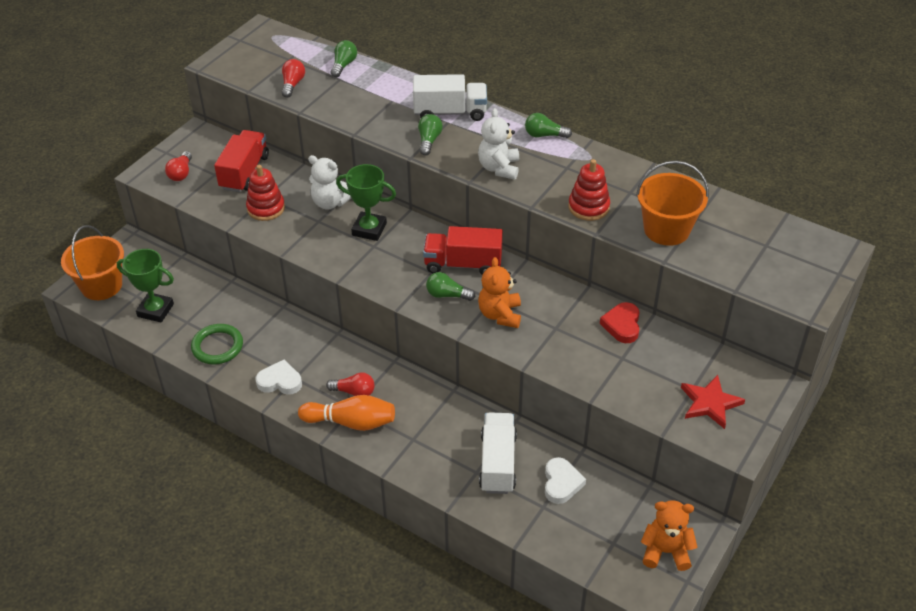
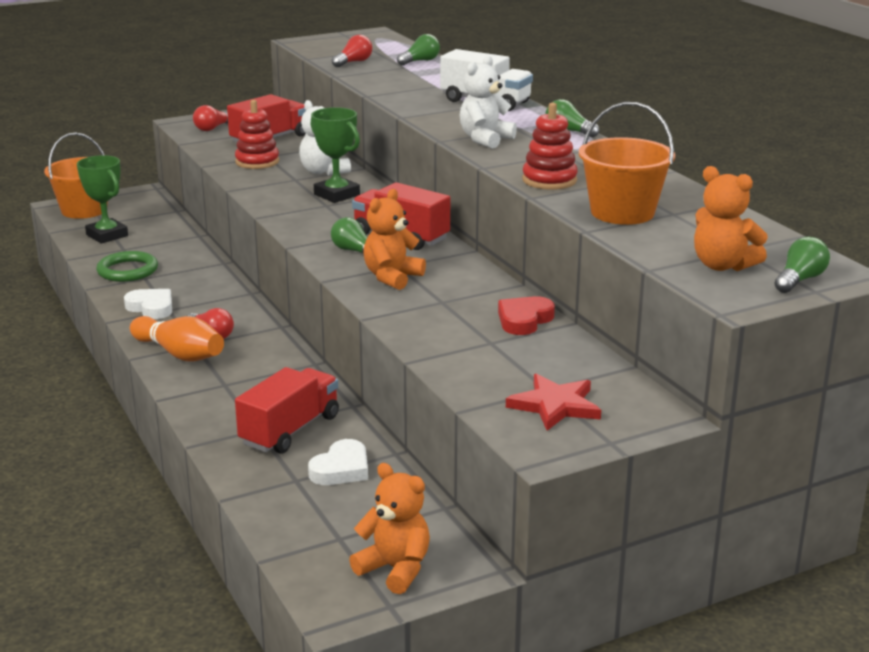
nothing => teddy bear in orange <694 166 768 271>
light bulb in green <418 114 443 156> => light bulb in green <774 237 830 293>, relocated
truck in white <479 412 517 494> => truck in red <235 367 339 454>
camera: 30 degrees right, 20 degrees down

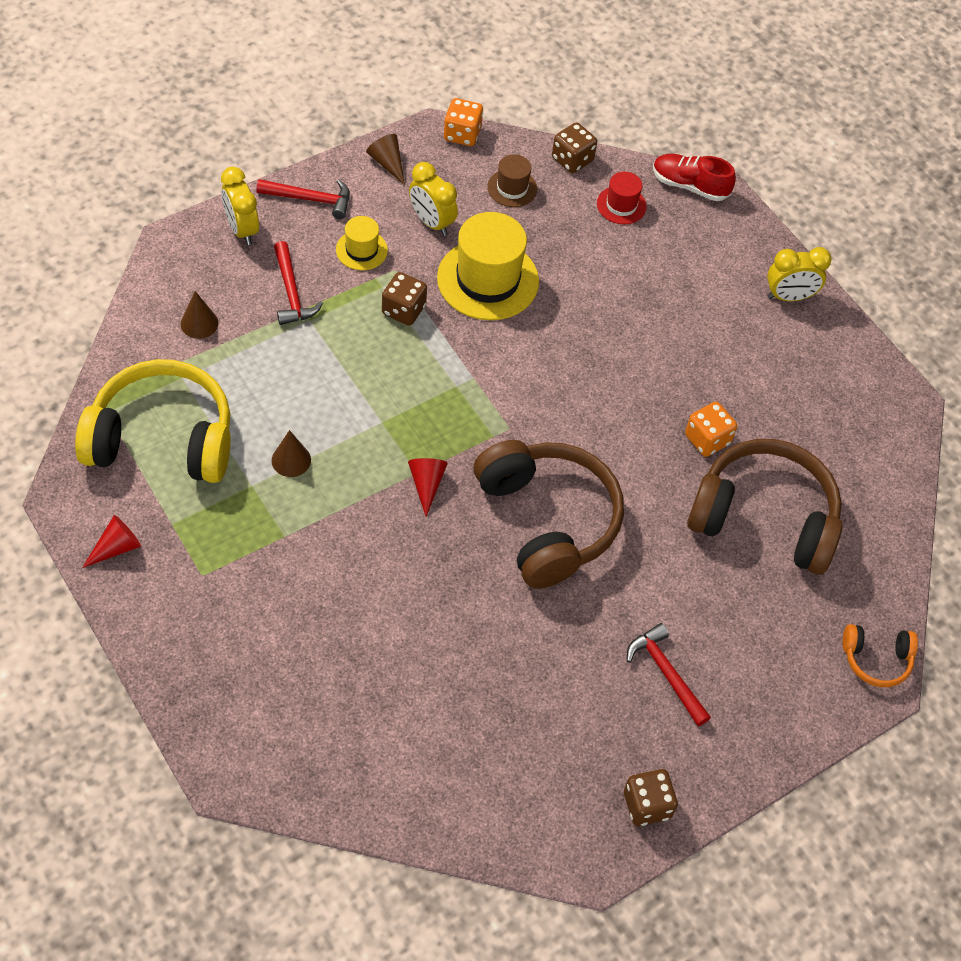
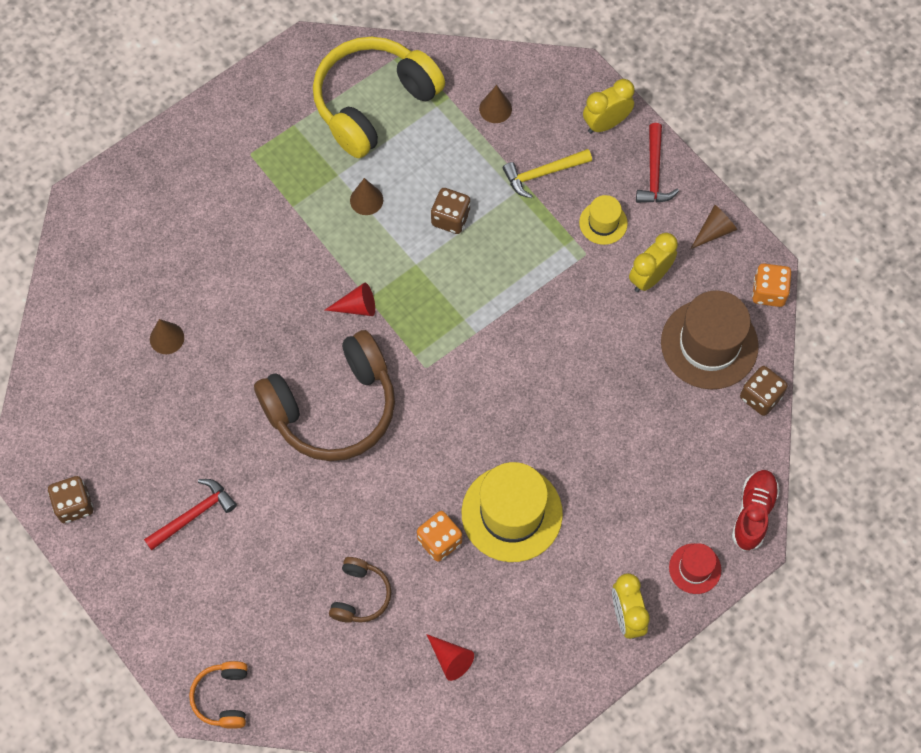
nothing => cone in brown <150 319 184 354>
cone in red <82 515 141 568> => cone in red <426 634 474 681>, relocated
dice in brown <382 272 427 325> => dice in brown <431 188 470 234>, relocated
hat in yellow <437 212 539 320> => hat in yellow <462 462 563 562>, relocated
hat in red <597 172 647 224> => hat in red <669 543 721 594>, relocated
hammer in red <274 241 323 325> => hammer in yellow <503 149 592 198>
headphones in yellow <75 359 231 483> => headphones in yellow <313 37 445 158>, 135 degrees counterclockwise
hat in brown <487 154 537 207> => hat in brown <661 290 759 390>, x1.96
headphones in brown <687 439 842 575> => headphones in brown <329 557 391 623>, x0.47
camera: 90 degrees right, 10 degrees up

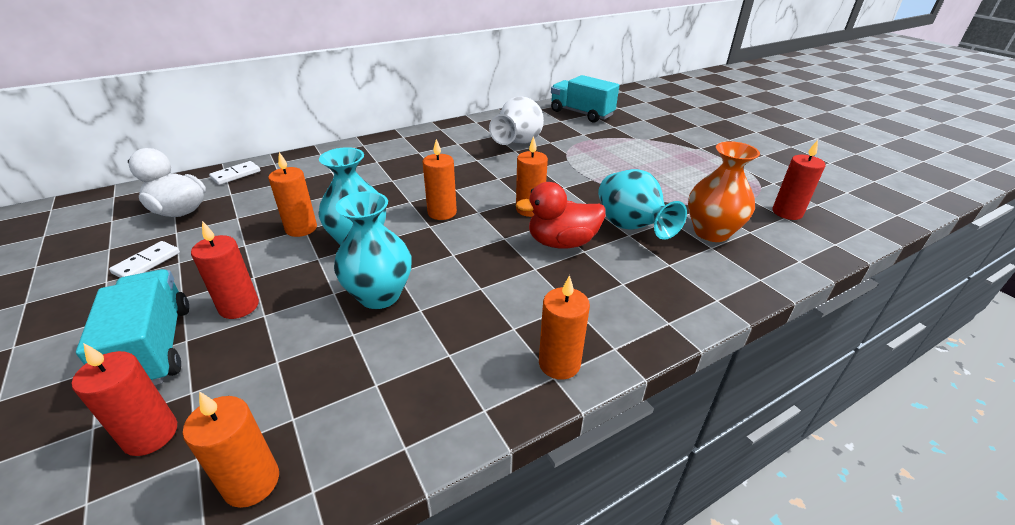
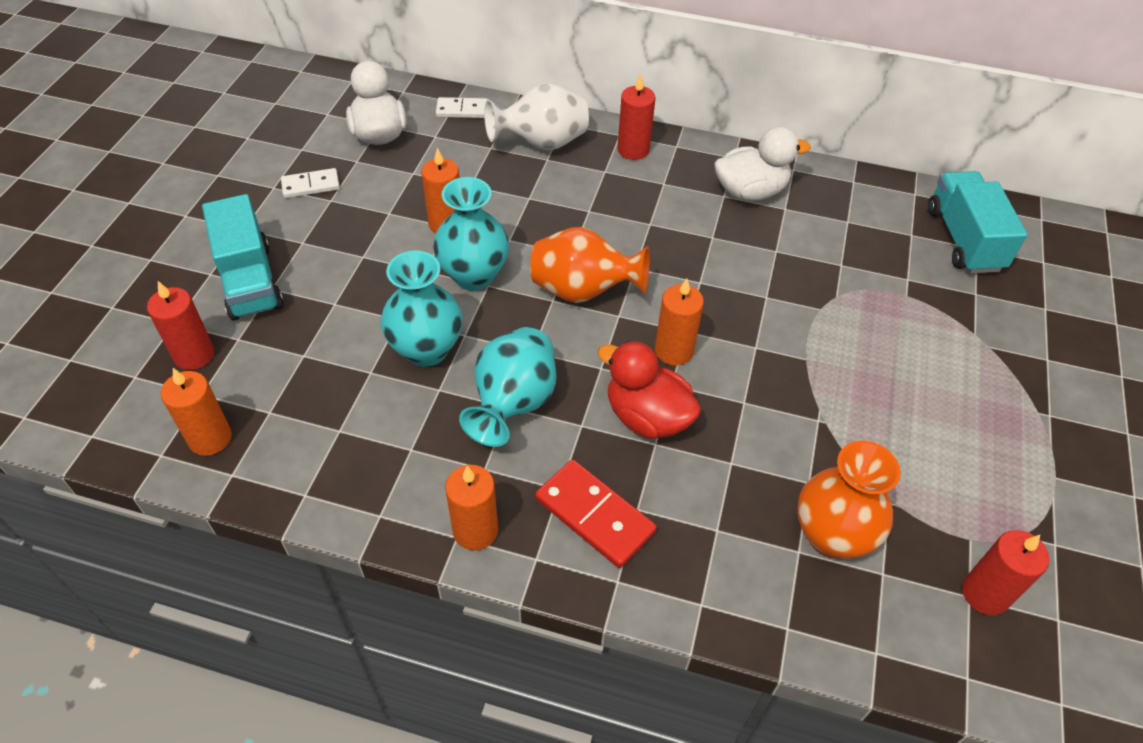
nothing => domino in red <535 460 657 568>
nothing => duck in white <714 126 810 201>
candle in red <191 221 259 319> => candle in red <617 74 655 160>, relocated
vase in white <489 97 544 145> => vase in white <484 82 589 151>, relocated
vase in turquoise <598 169 687 240> => vase in turquoise <459 327 556 447>, relocated
candle in orange <422 139 457 220> => vase in orange <530 227 650 303>
truck in turquoise <76 269 189 385> => truck in turquoise <202 194 284 320>, 135 degrees clockwise
camera: 45 degrees right, 15 degrees up

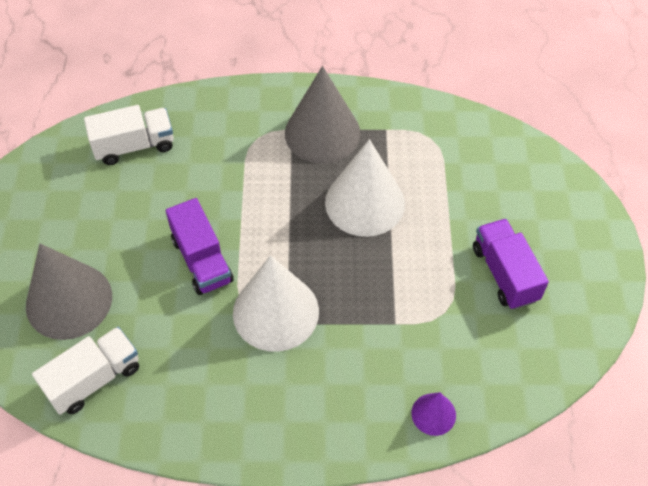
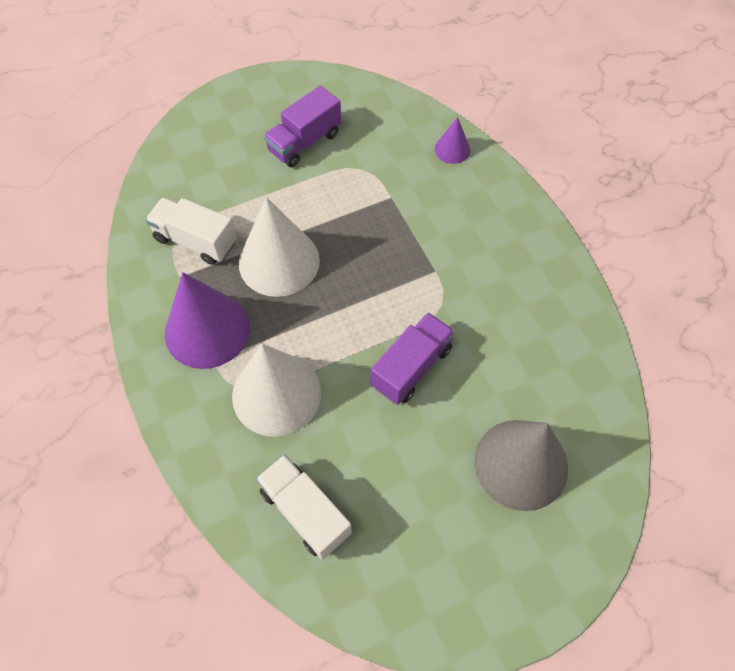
truck in white <32 327 139 415> => truck in white <145 198 237 265>, relocated
cone in white <233 255 319 352> => cone in white <232 344 321 437>, relocated
cone in grey <285 66 361 164> => cone in purple <165 272 250 369>
camera: 115 degrees left, 5 degrees up

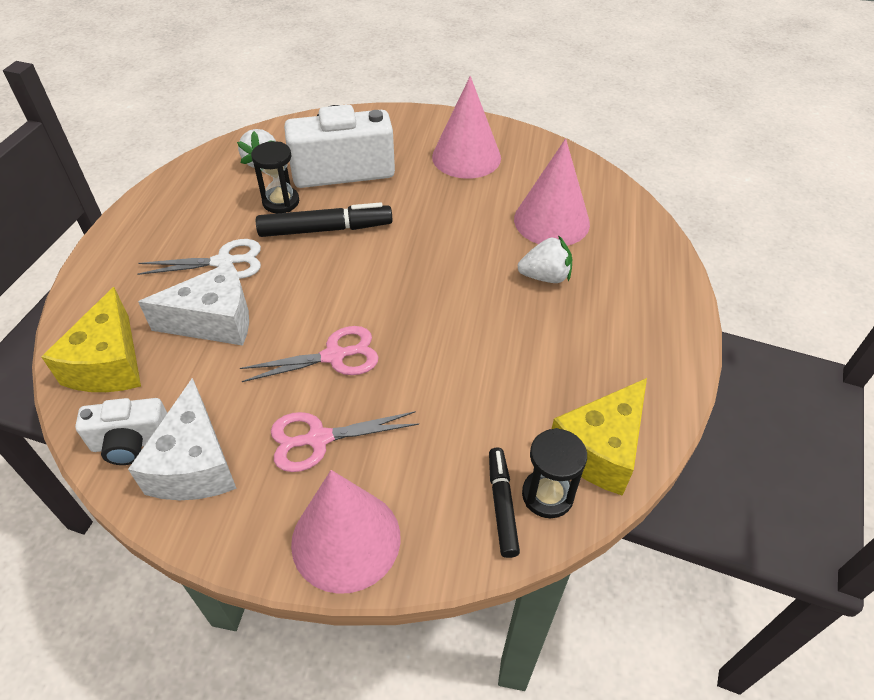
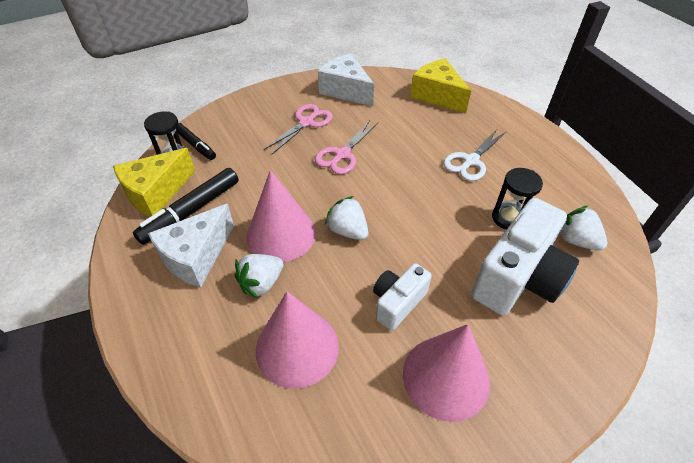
nothing => strawberry in white <325 196 368 240>
camera in white <75 398 167 465> => camera in white <373 263 432 331>, relocated
cheese in white <138 262 249 346> => cheese in white <148 204 234 288>, relocated
marker in black <256 203 393 237> => marker in black <133 168 239 245>, relocated
cone in pink <291 470 400 594> => cone in pink <247 170 316 262>, relocated
cheese in yellow <552 378 647 496> => cheese in yellow <113 148 195 217>, 135 degrees counterclockwise
camera: 140 degrees right, 0 degrees up

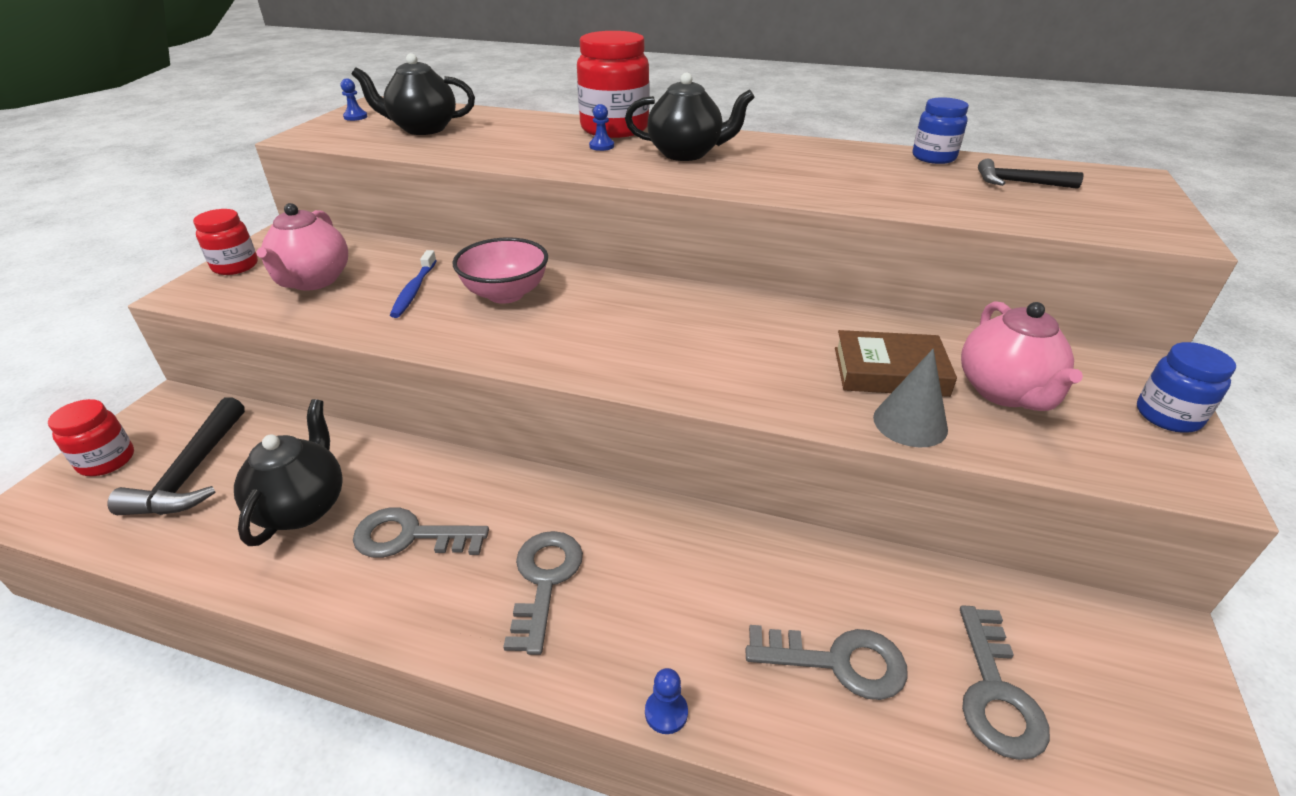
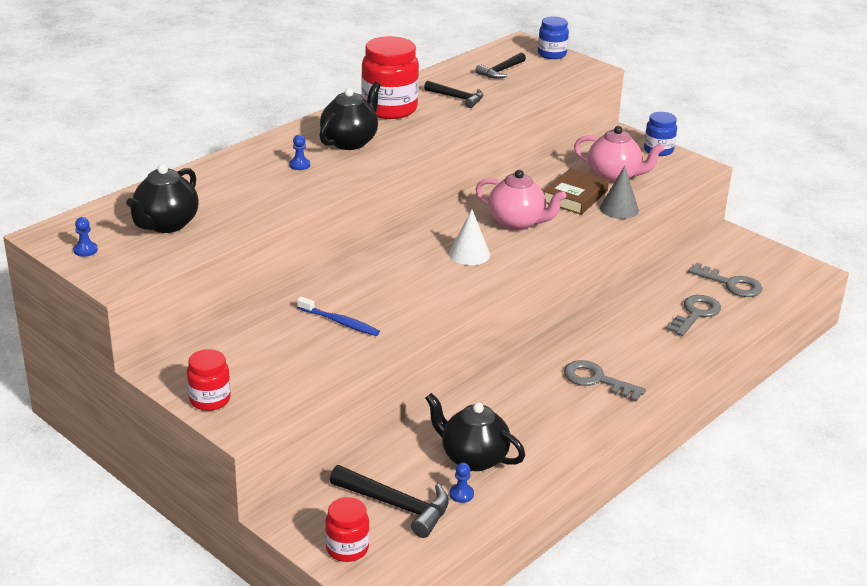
key in grey <353 507 489 558> => nothing
bowl in pink <453 237 548 304> => nothing
nothing => hammer in black <424 81 483 108>
nothing => cone in white <449 210 490 265>
teapot in pink <256 203 348 291> => teapot in pink <476 170 566 231>, relocated
jar in red <577 31 649 138> => jar in red <361 36 419 119>, relocated
pawn in blue <645 668 688 734> => pawn in blue <449 462 474 503>, relocated
jar in blue <913 97 969 164> => jar in blue <538 16 569 59>, relocated
camera: 65 degrees left, 5 degrees down

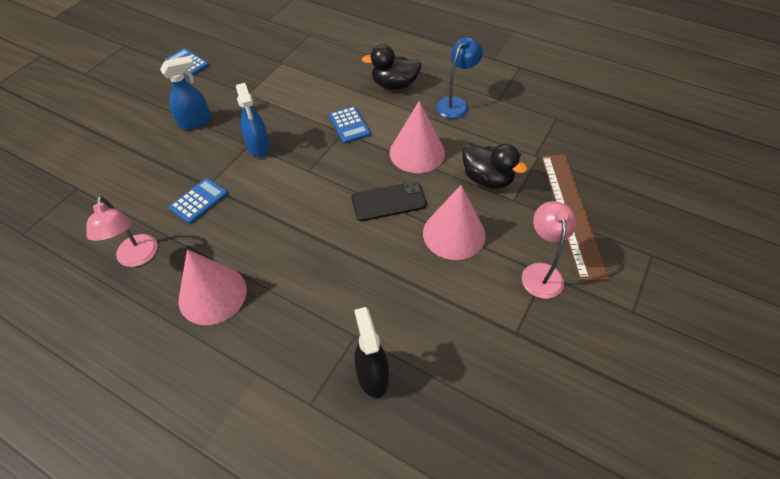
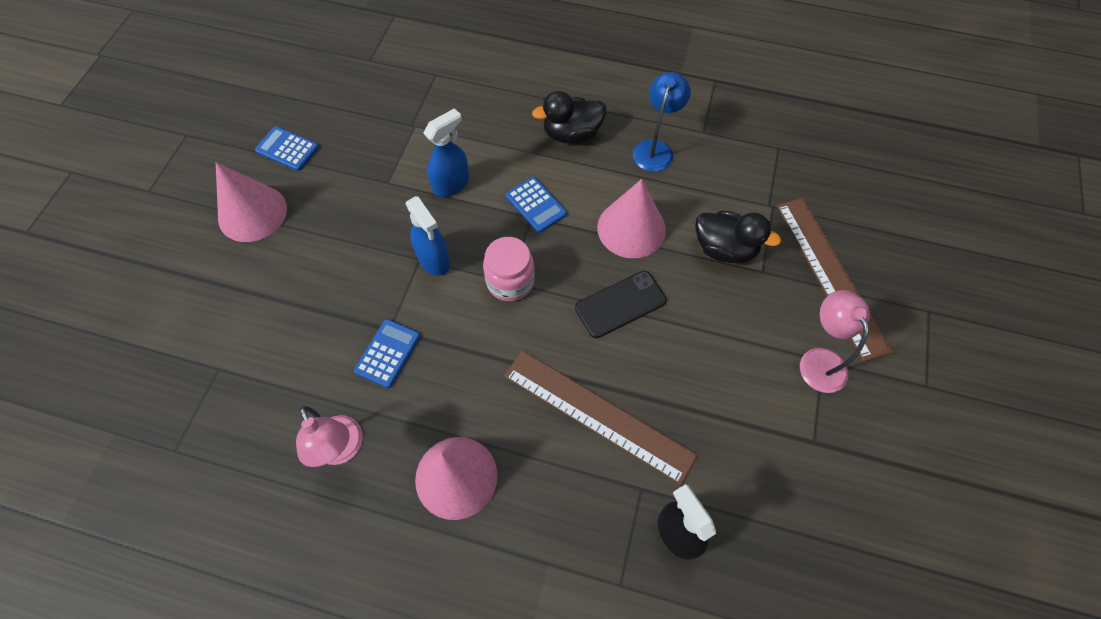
nothing => jar in pink <483 237 535 301>
nothing => ruler in brown <504 350 698 485>
spray bottle in blue <160 56 211 130> => spray bottle in blue <423 108 469 197>, relocated
cone in pink <423 185 486 260> => cone in pink <216 162 287 242>, relocated
camera: 15 degrees left, 10 degrees up

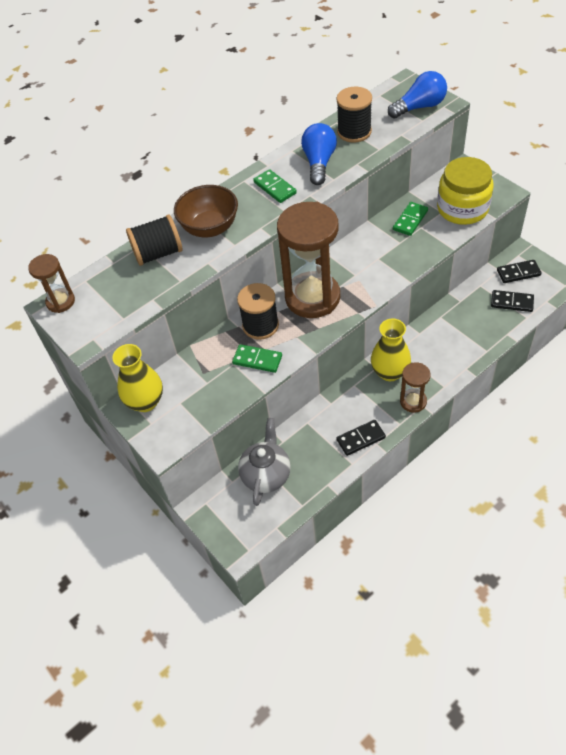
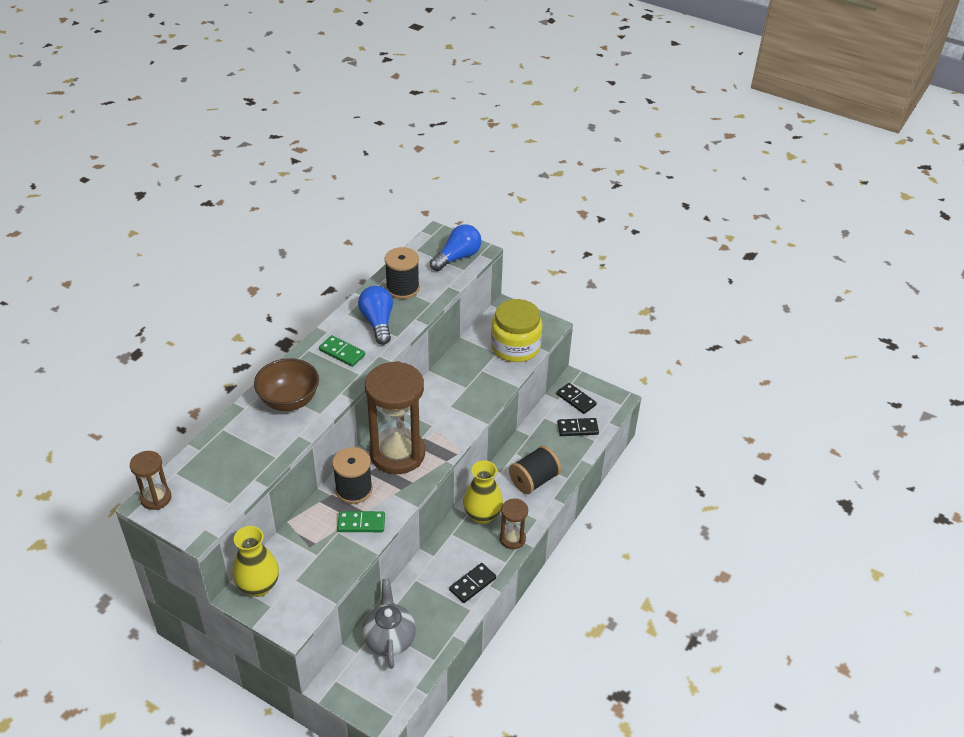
domino in green <393 202 428 236> => nothing
spool in black <126 214 183 266> => spool in black <509 446 561 494>, relocated
domino in black <497 260 542 283> => domino in black <556 383 597 414>, 75 degrees clockwise
camera: 25 degrees left, 10 degrees down

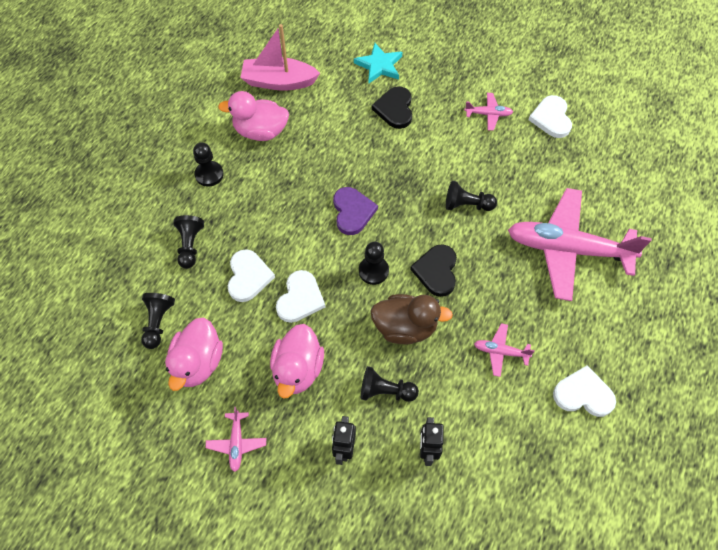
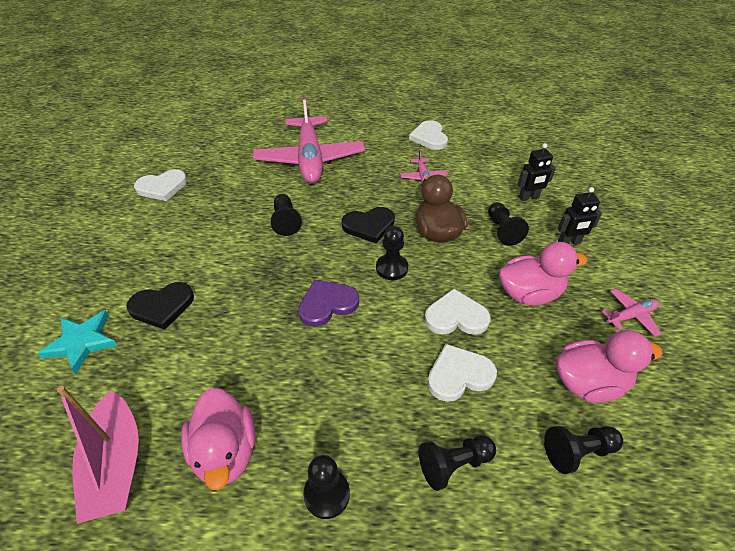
plane in pink <464 93 513 131> => nothing
camera: 110 degrees left, 15 degrees down

